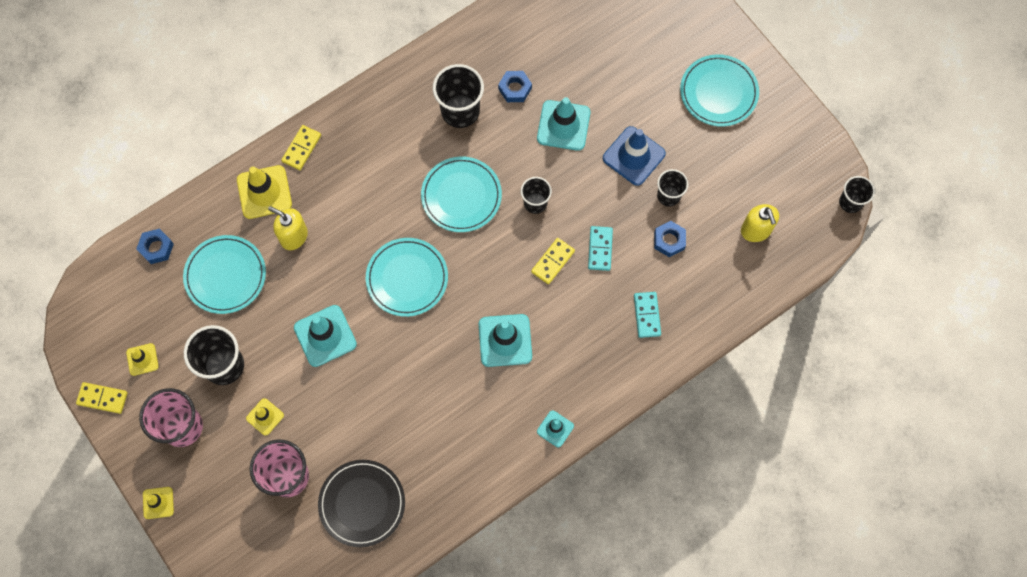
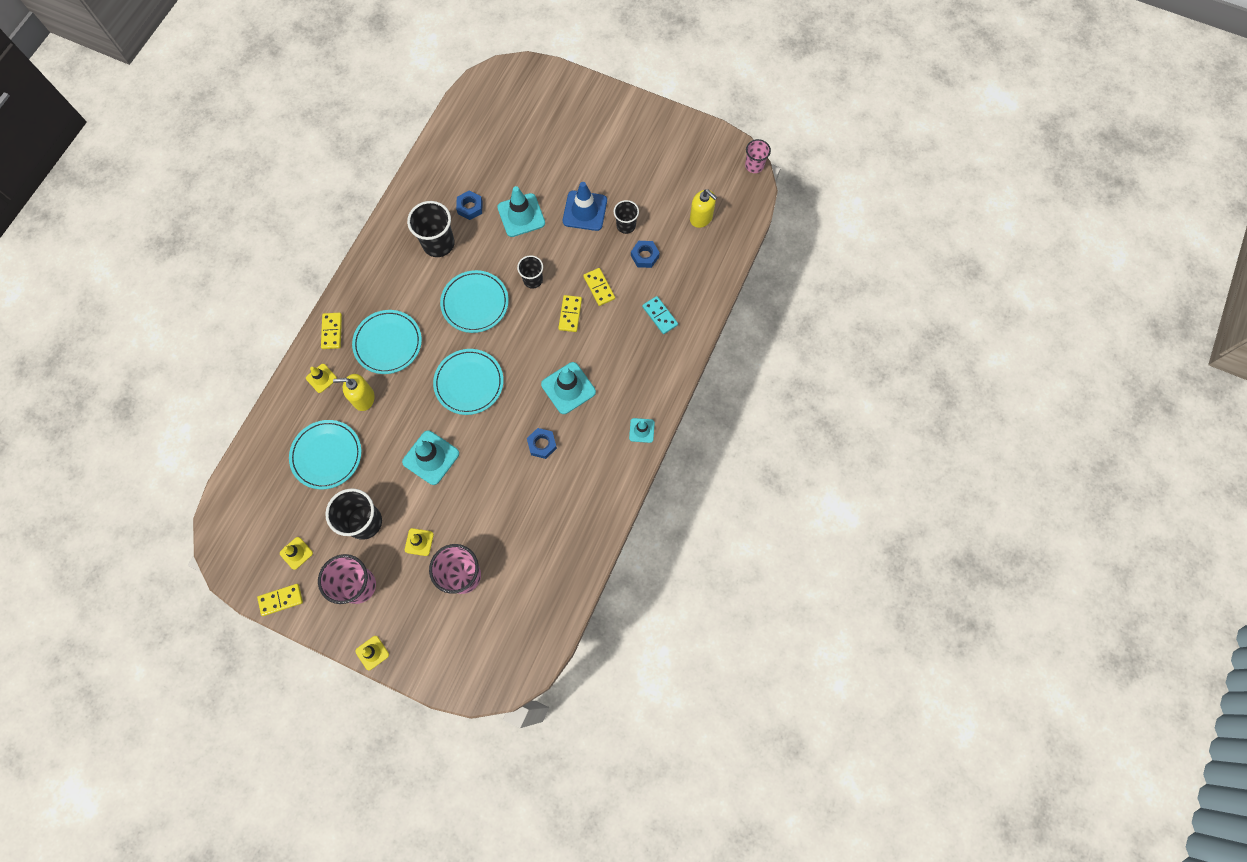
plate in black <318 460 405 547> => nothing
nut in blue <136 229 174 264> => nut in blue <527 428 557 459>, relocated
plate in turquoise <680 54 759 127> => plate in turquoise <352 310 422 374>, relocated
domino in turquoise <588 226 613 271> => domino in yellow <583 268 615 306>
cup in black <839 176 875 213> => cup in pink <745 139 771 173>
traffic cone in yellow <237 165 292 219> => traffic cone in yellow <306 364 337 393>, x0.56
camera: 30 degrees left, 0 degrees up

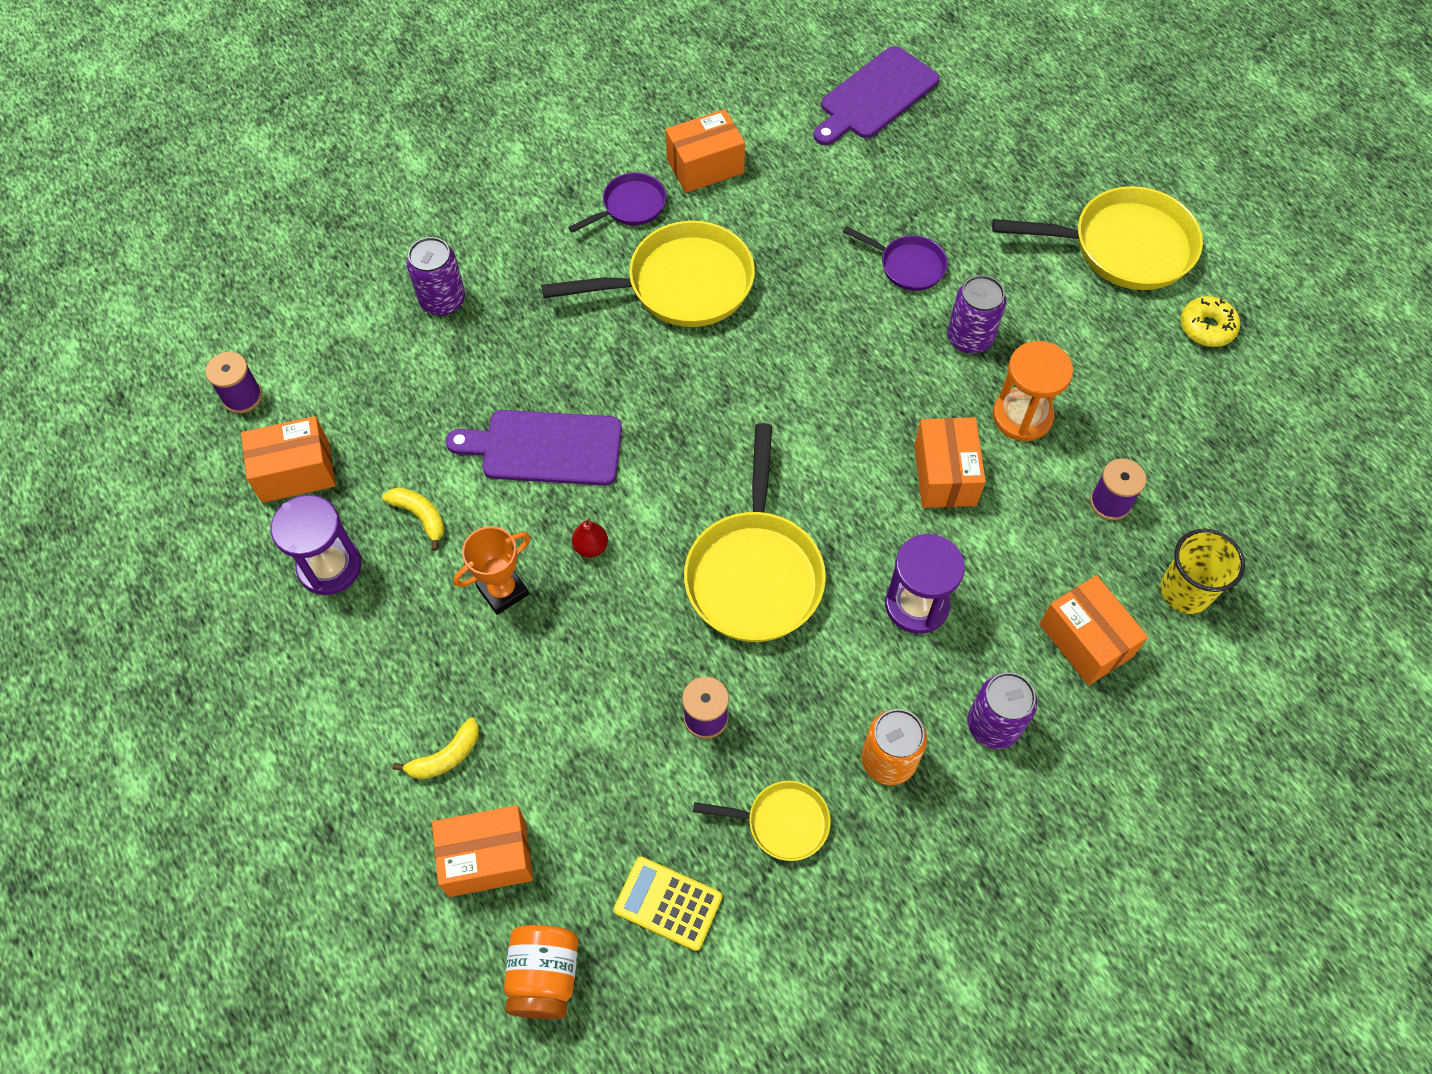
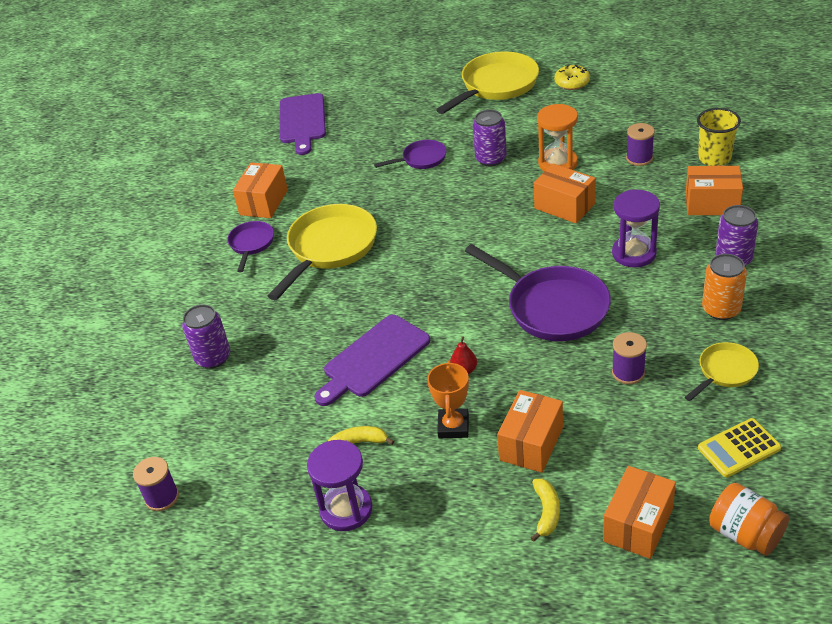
box in orange <241 416 336 503> => box in orange <497 390 563 473>, relocated
pan in yellow <684 423 826 642> => pan in purple <465 244 611 341>
camera: 45 degrees left, 20 degrees down

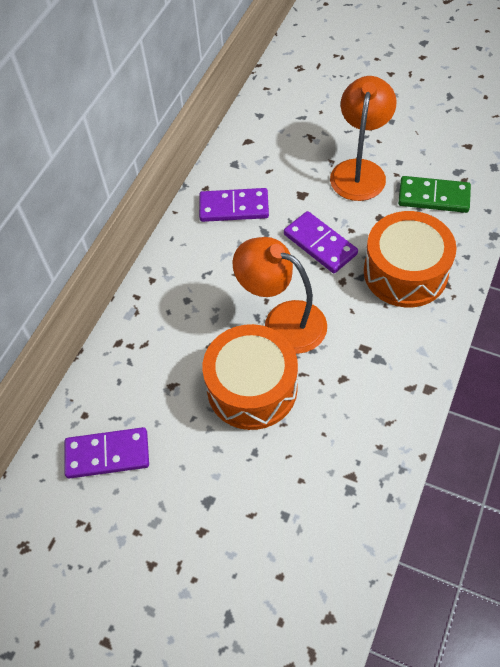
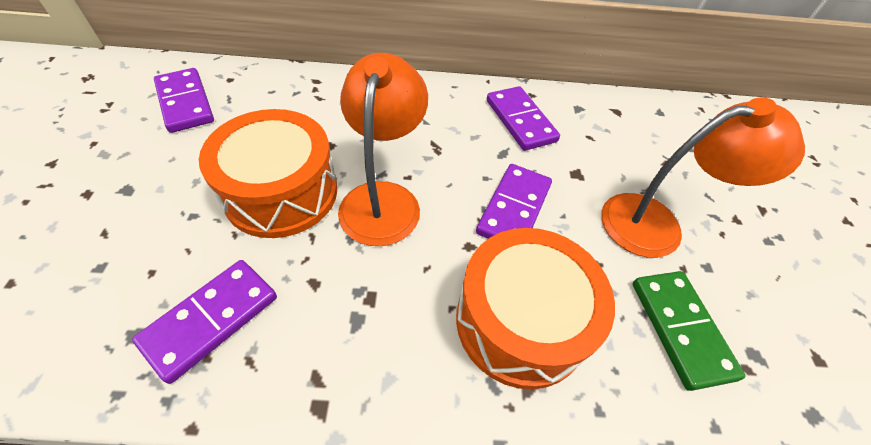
nothing => domino in purple <132 260 277 384>
camera: 60 degrees right, 5 degrees down

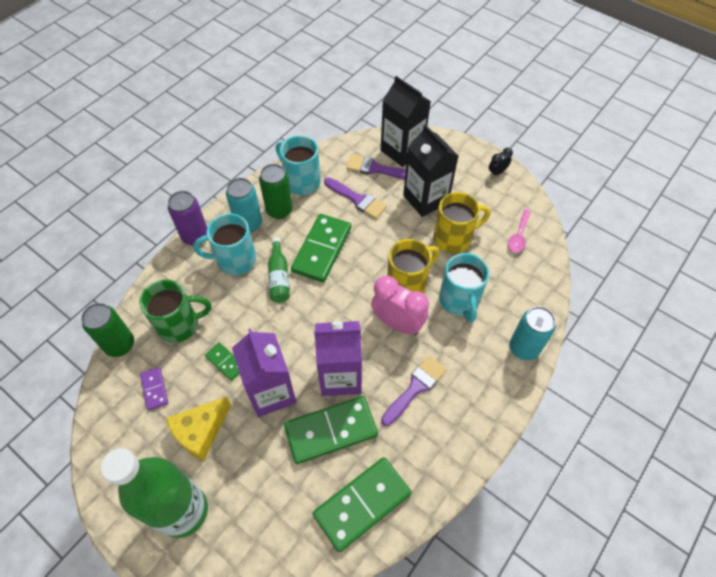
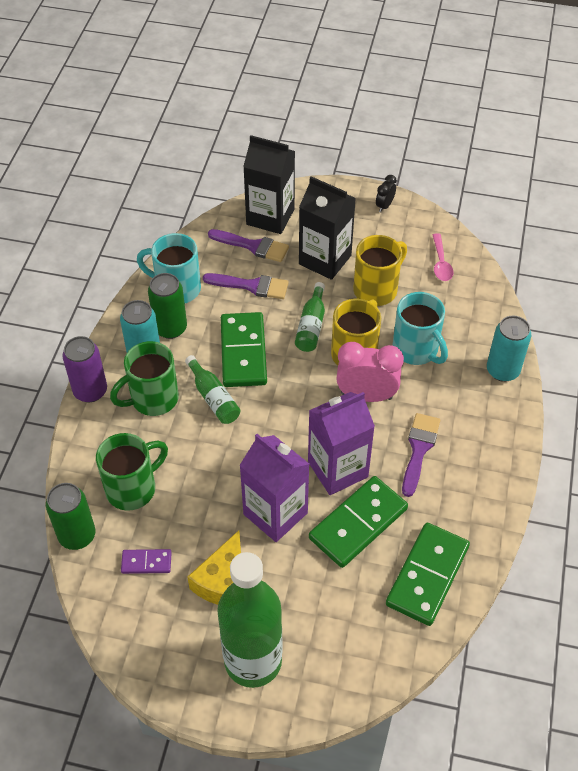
domino in green <205 343 240 381> => nothing
nothing => bottle in green <295 282 325 352>
mug in turquoise <193 213 256 275> => mug in green <110 341 179 416>
domino in purple <140 367 168 411> => domino in purple <121 549 172 574>, 45 degrees counterclockwise
brush in purple <347 155 406 179> => brush in purple <208 229 289 262>, 150 degrees counterclockwise
camera: 25 degrees left, 5 degrees down

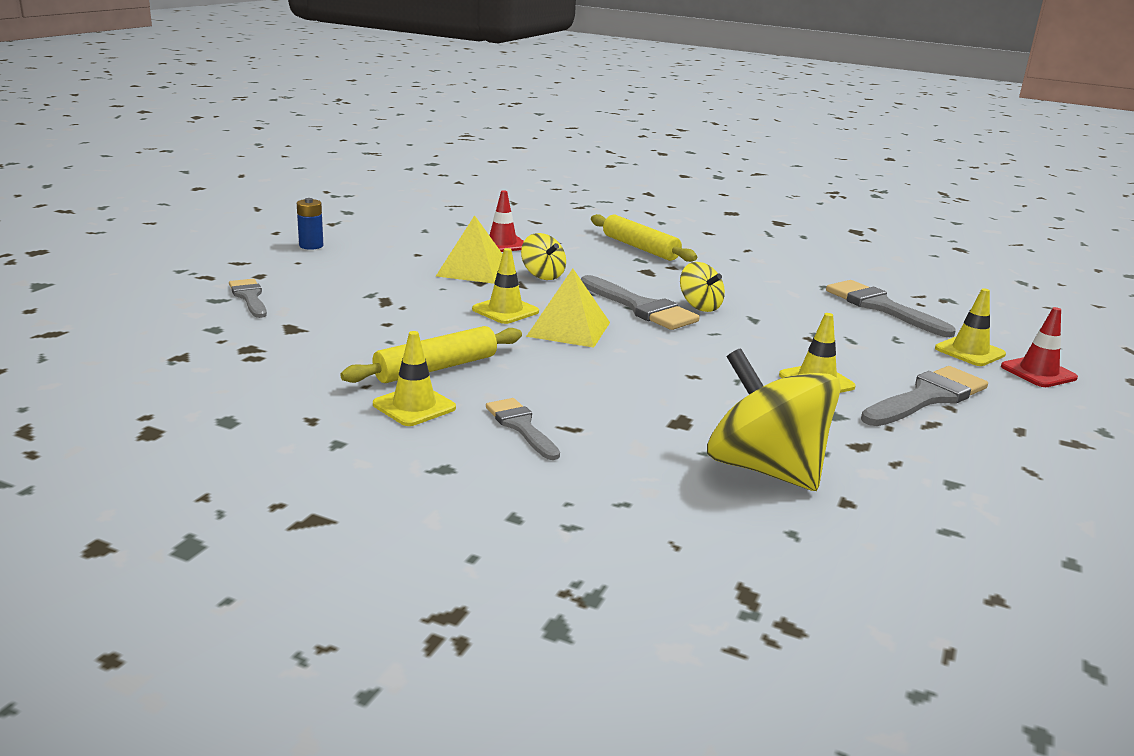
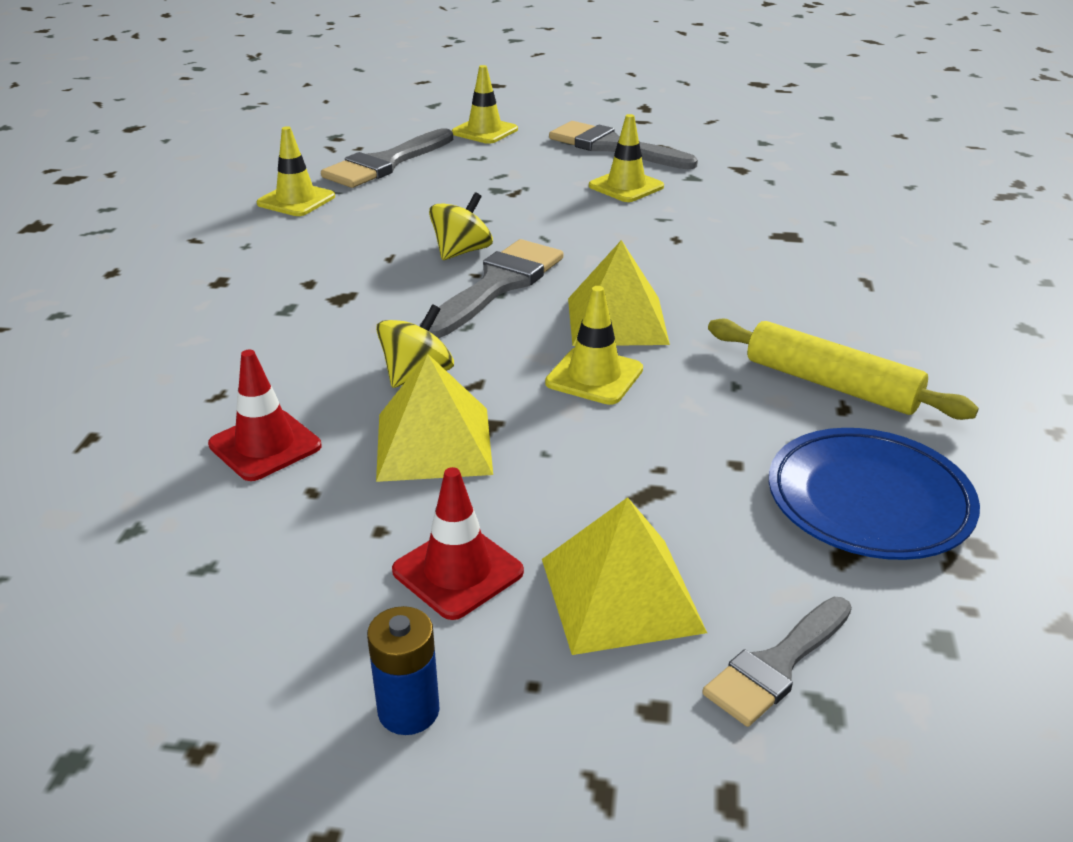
brush in grey <486 398 560 460> => nothing
rolling pin in yellow <591 214 697 262> => nothing
spinning top in yellow <707 348 841 491> => nothing
nothing => pyramid in yellow <542 497 707 655>
nothing => plate in blue <769 428 980 560>
traffic cone in yellow <373 331 456 426> => traffic cone in yellow <257 126 335 216>, relocated
traffic cone in red <1001 307 1078 387> => traffic cone in red <392 467 524 620>, relocated
camera: 105 degrees left, 10 degrees up

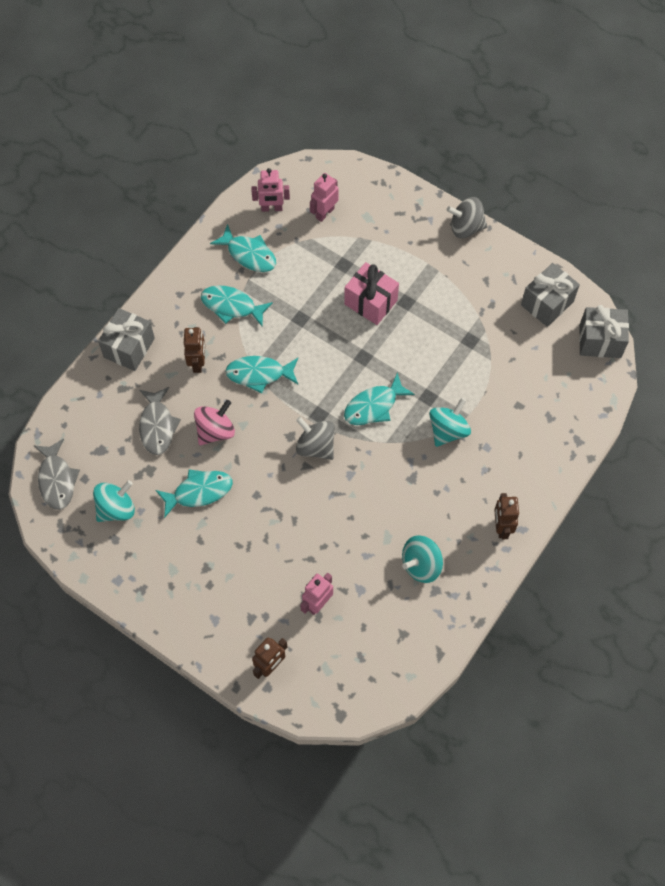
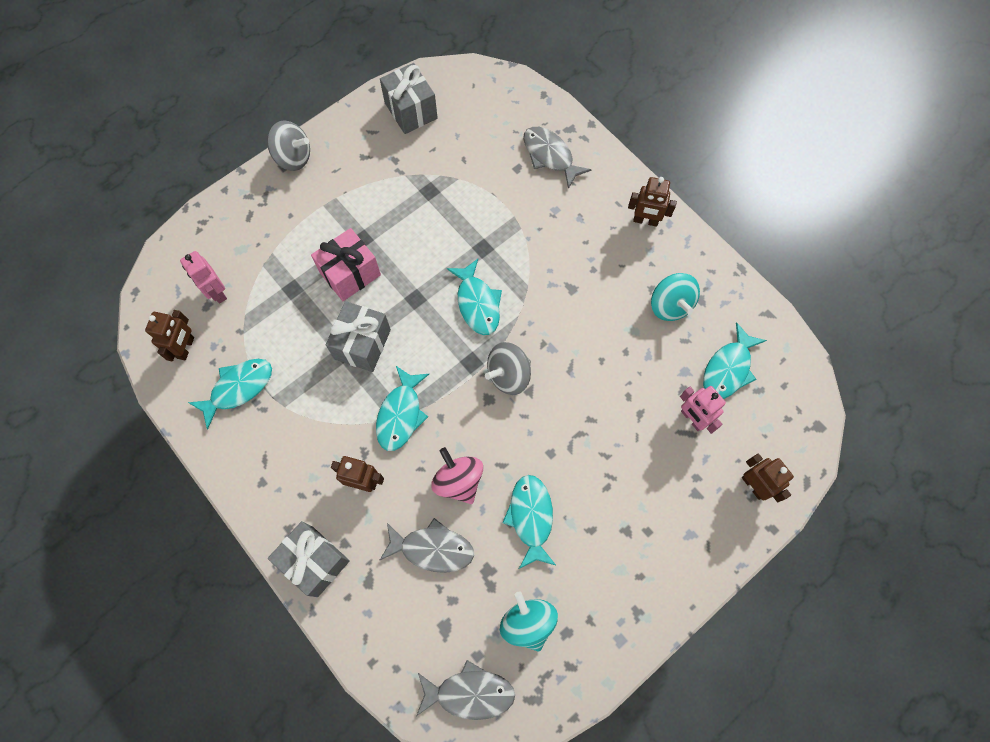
spinning top in turquoise <429 398 471 447> => nothing
nothing => fish in grey <523 127 591 189>
fish in turquoise <201 285 273 327> => fish in turquoise <703 322 767 399>, relocated
gift in grey <579 305 629 358> => gift in grey <326 301 391 372>, relocated
robot in pink <251 168 290 212> => robot in brown <145 310 194 362>
spinning top in grey <447 197 487 238> => spinning top in grey <267 120 310 171>, 90 degrees counterclockwise
camera: 75 degrees left, 5 degrees up

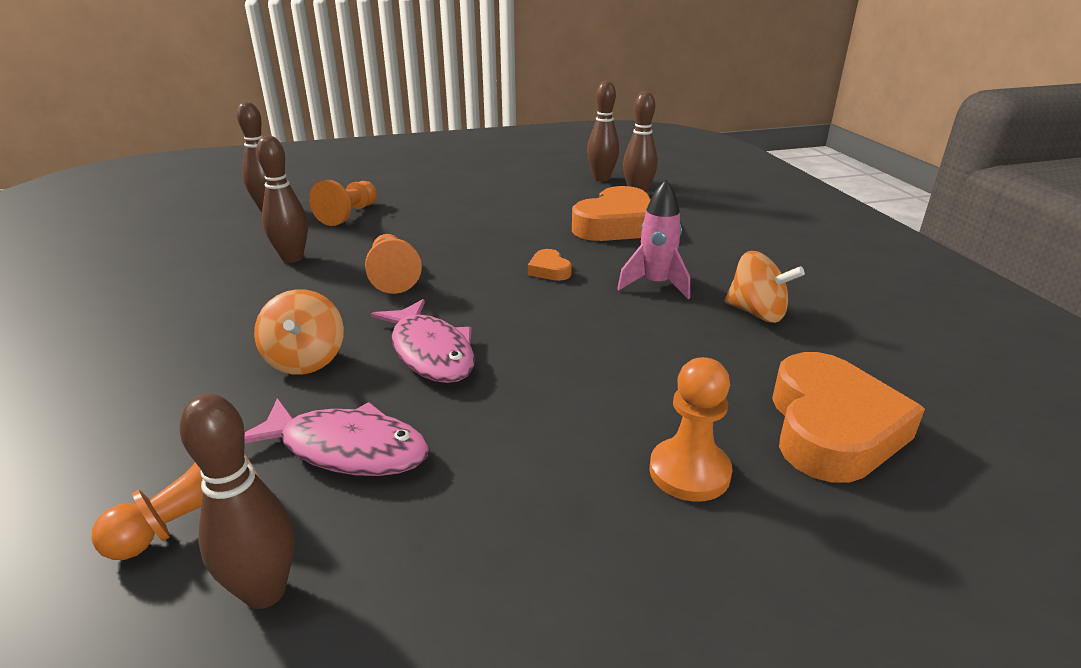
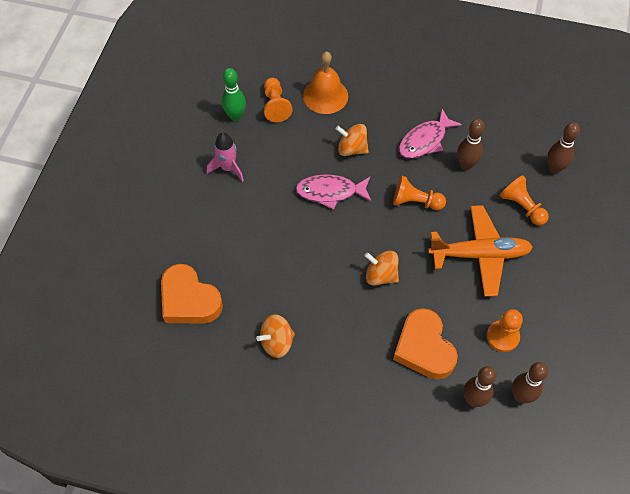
nothing => bell in orange <303 51 348 114>
nothing => plane in orange <428 205 533 297>
fish in pink <244 398 430 476> => fish in pink <399 109 462 159>, relocated
rocket in pink <617 180 690 299> => rocket in pink <207 132 244 182>, relocated
pawn in orange <649 357 732 502> => pawn in orange <487 309 523 352>, relocated
heart in orange <528 249 572 281> => spinning top in orange <364 251 399 286>
bowling pin in brown <179 394 294 609> => bowling pin in green <222 68 246 121>
camera: 120 degrees right, 30 degrees up

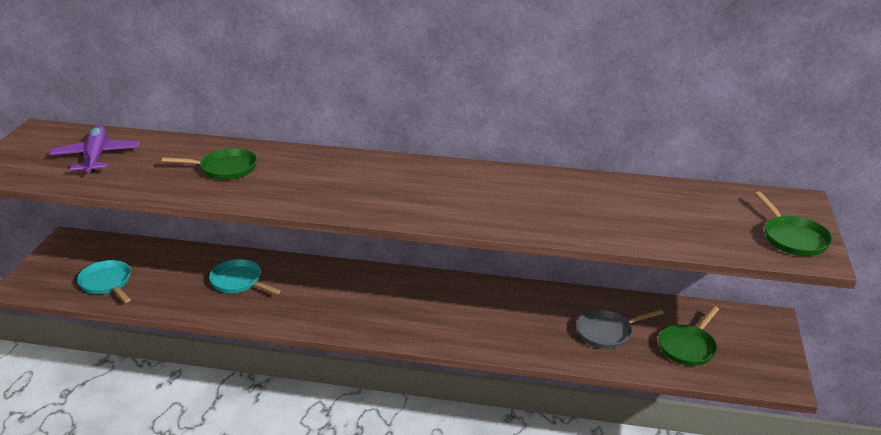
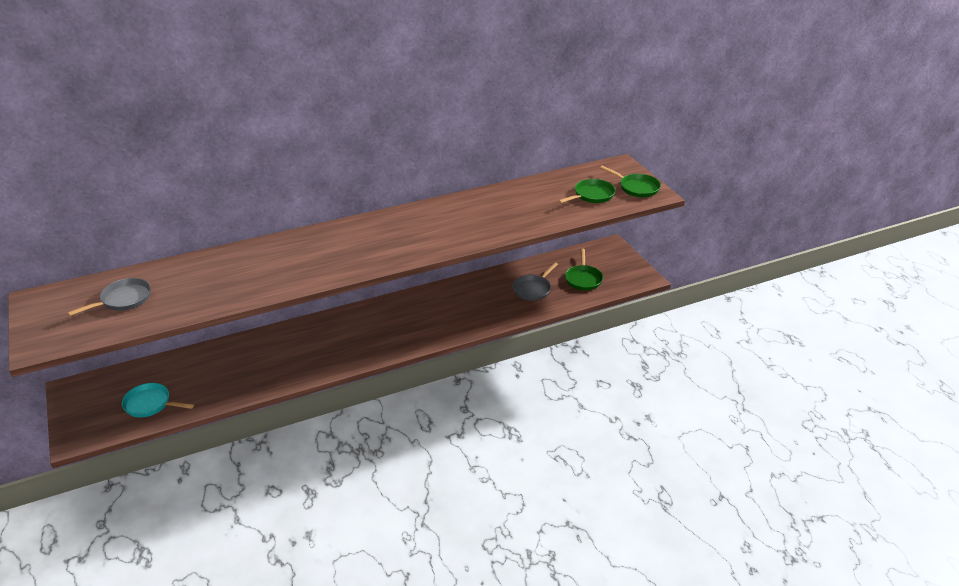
pan in turquoise <209 259 281 294> => nothing
pan in green <162 148 257 180> => pan in green <558 179 616 203>, relocated
plane in purple <50 125 140 173> => pan in grey <68 278 151 316>
camera: 35 degrees left, 5 degrees up

